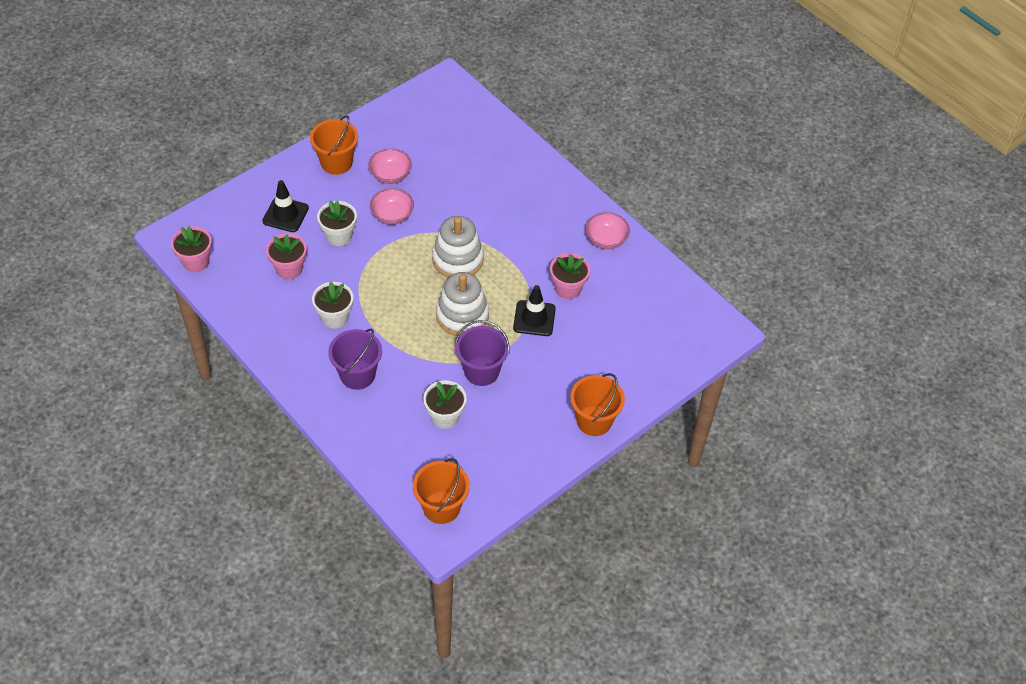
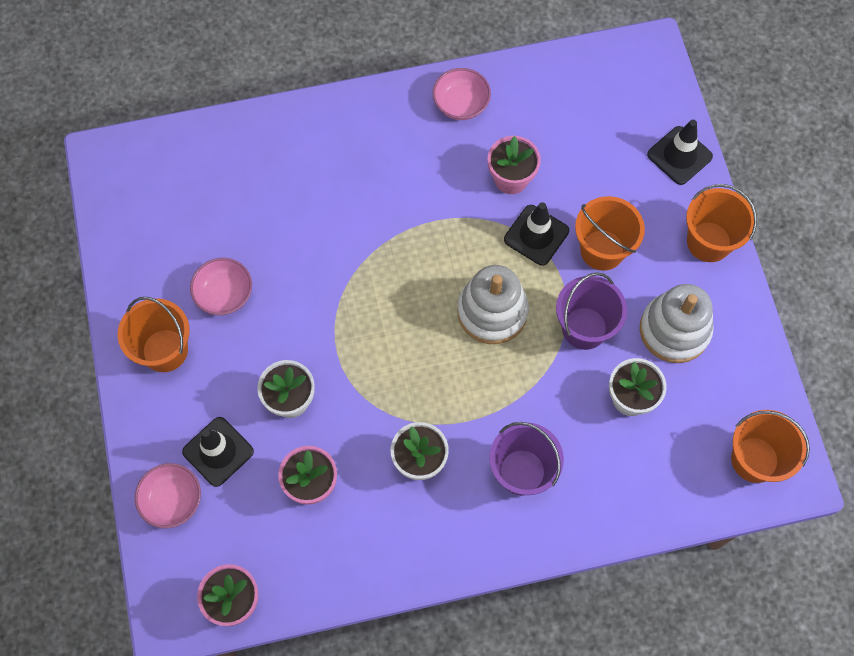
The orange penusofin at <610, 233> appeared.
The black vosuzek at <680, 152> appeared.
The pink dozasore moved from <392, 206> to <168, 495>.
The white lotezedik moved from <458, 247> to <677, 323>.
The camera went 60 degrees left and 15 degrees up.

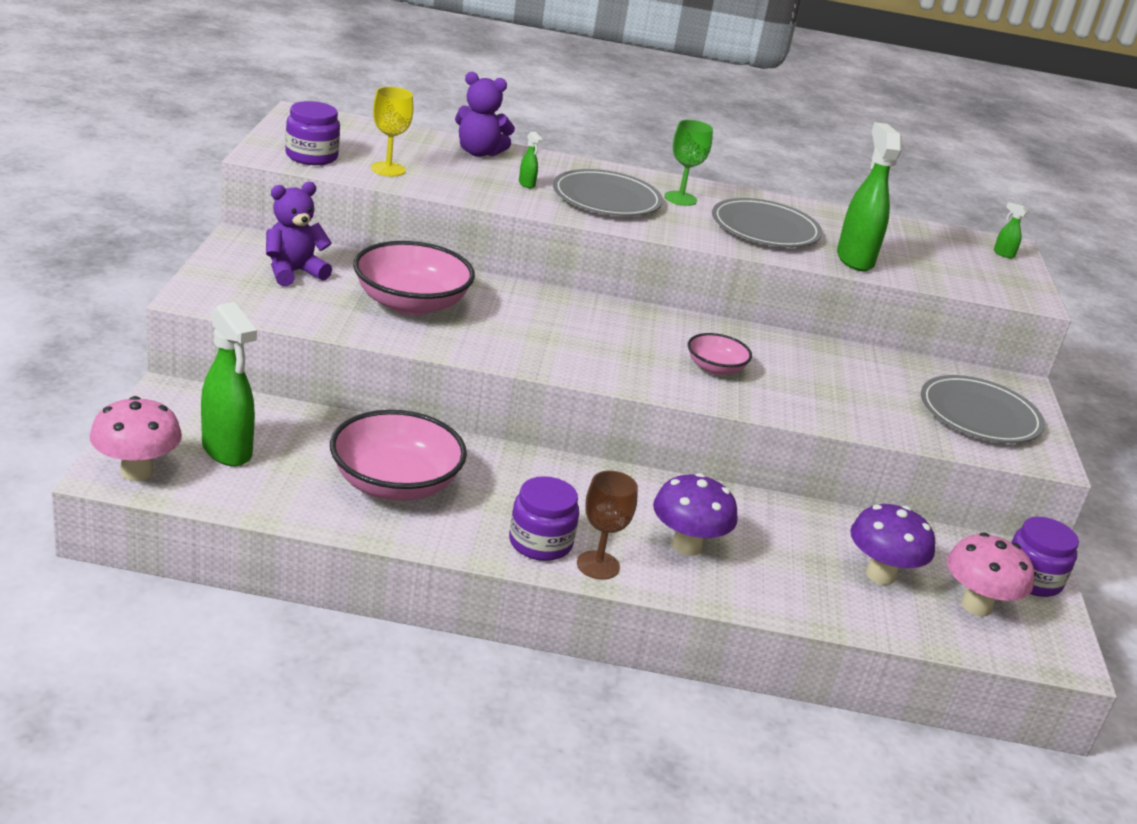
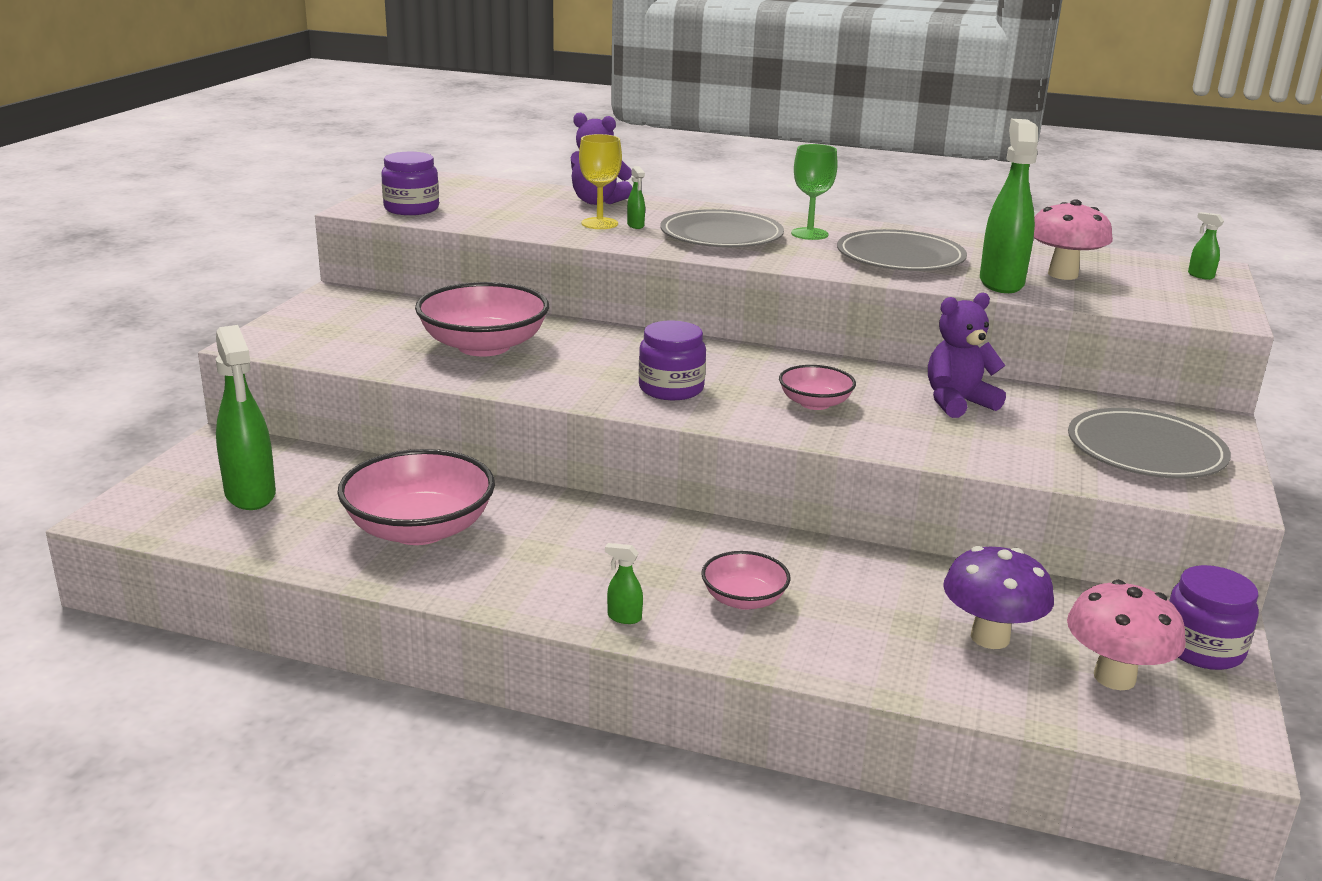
The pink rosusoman moved from <136, 438> to <1073, 239>.
The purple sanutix moved from <299, 234> to <967, 355>.
The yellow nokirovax moved from <392, 132> to <600, 181>.
The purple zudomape moved from <544, 518> to <672, 360>.
The brown nokirovax at <607, 525> was replaced by the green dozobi at <624, 583>.
The purple rosusoman at <695, 514> was replaced by the pink dozasore at <745, 580>.
The camera went 15 degrees right and 5 degrees down.

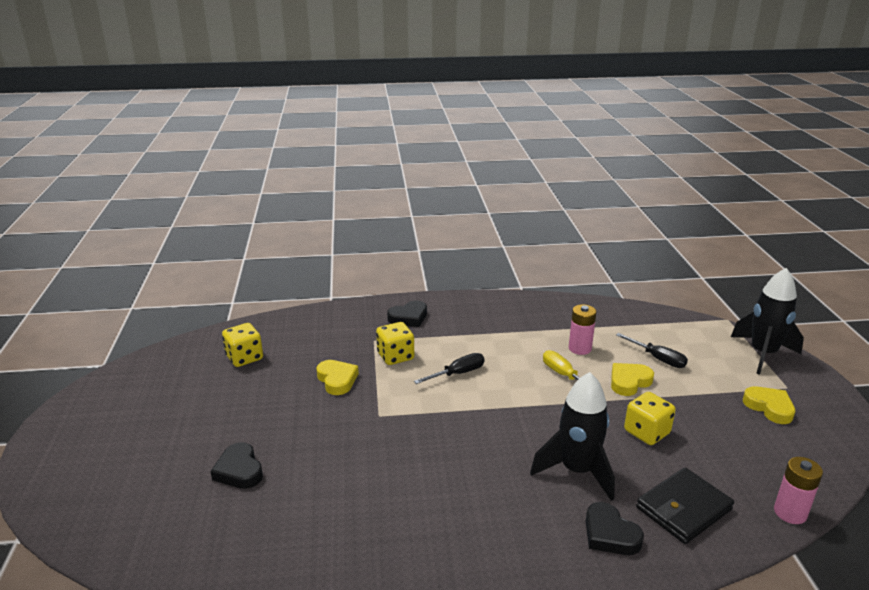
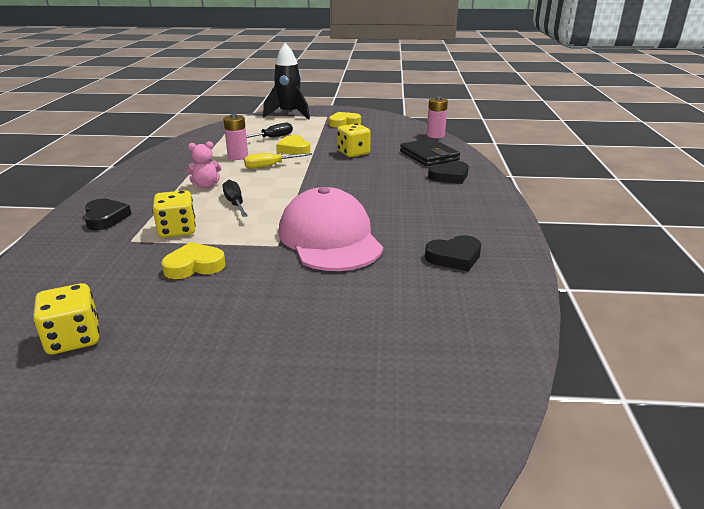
The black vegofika at <572, 436> disappeared.
The pink sanutix at <204, 164> appeared.
The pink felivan at <330, 229> appeared.
The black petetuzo moved from <236, 465> to <453, 253>.
The camera went 80 degrees left and 0 degrees up.

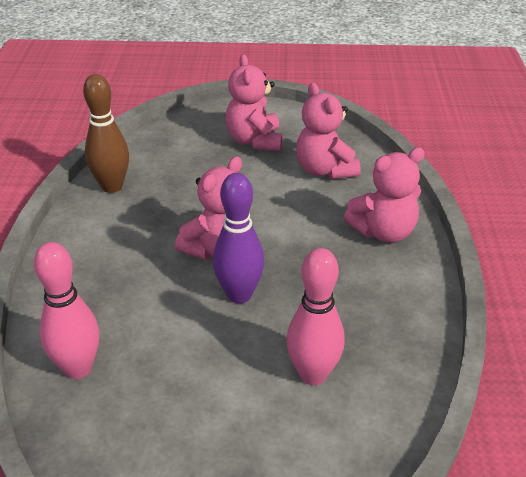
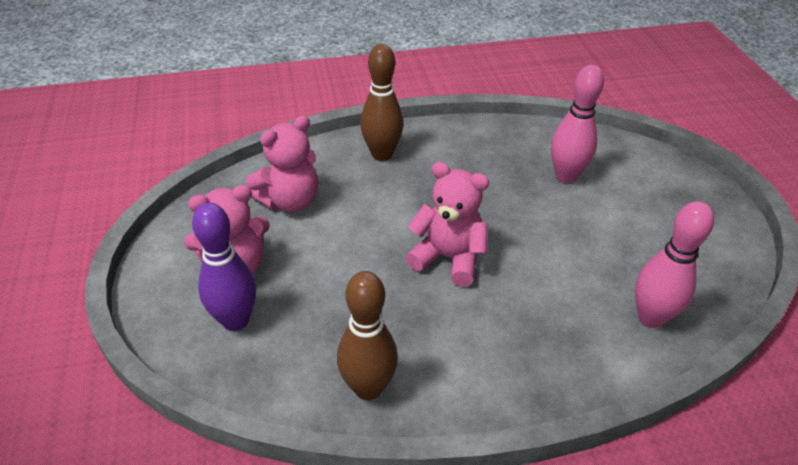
The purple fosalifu moved from <239, 238> to <224, 267>.
The pink sanutix at <384, 195> was replaced by the brown fosalifu at <381, 102>.
The camera went 105 degrees left and 5 degrees up.

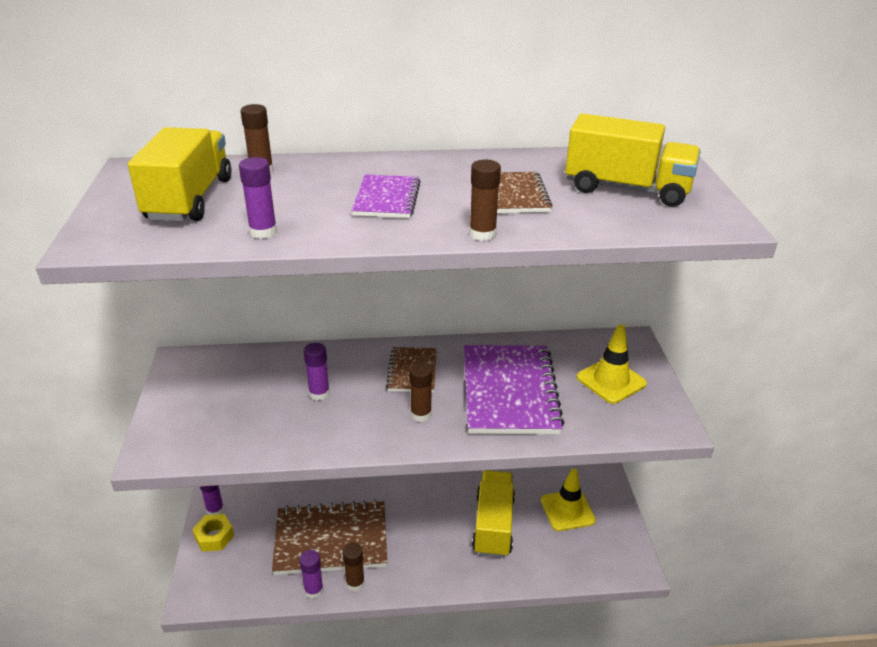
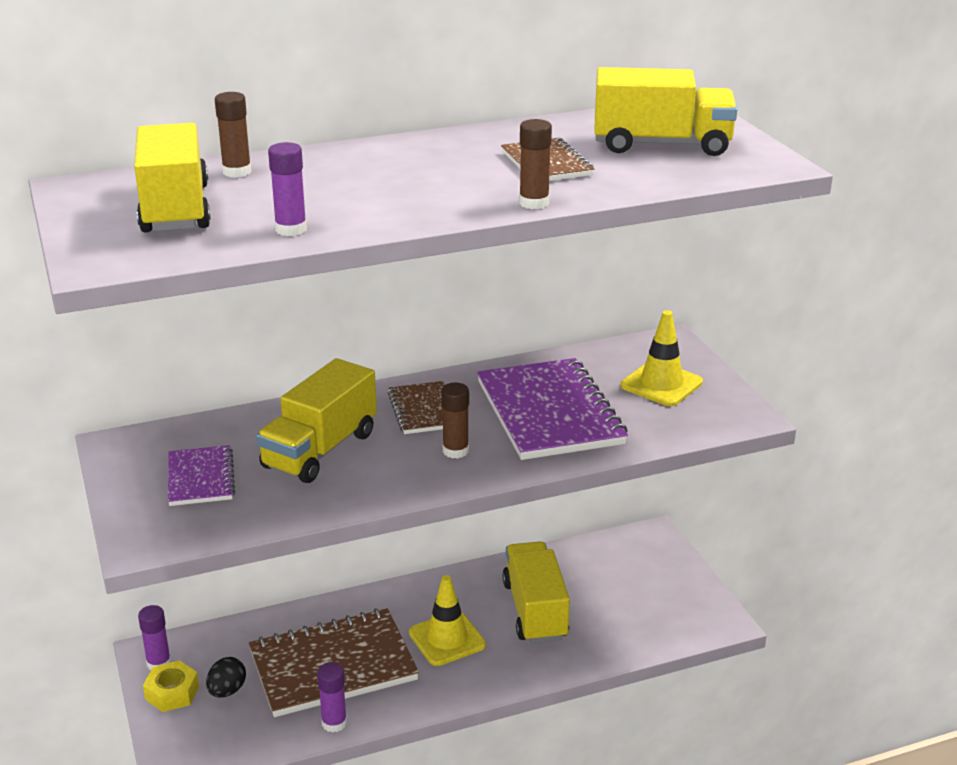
The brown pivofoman at <353, 567> disappeared.
The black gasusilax at <226, 677> appeared.
The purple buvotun moved from <386, 196> to <201, 475>.
The yellow vosuzek moved from <568, 499> to <447, 620>.
The purple pivofoman at <317, 372> was replaced by the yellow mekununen at <316, 420>.
The camera went 15 degrees left and 5 degrees down.

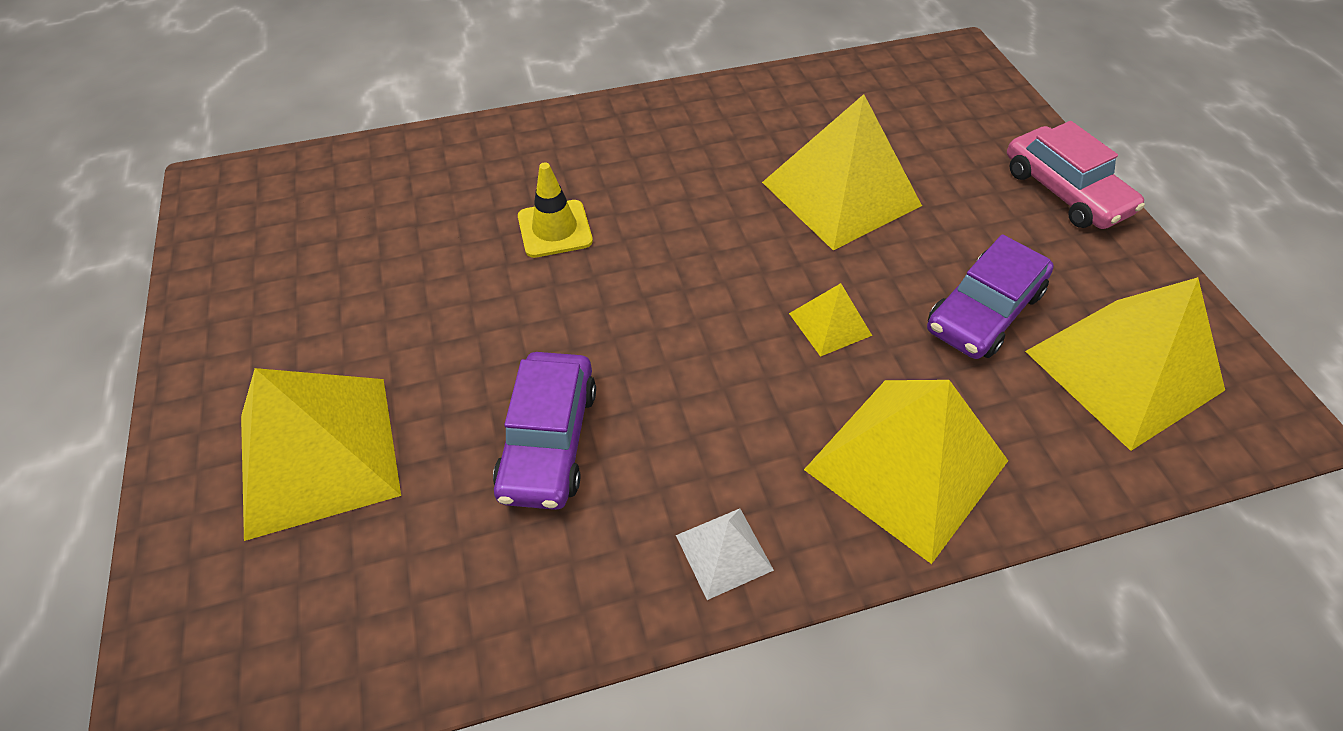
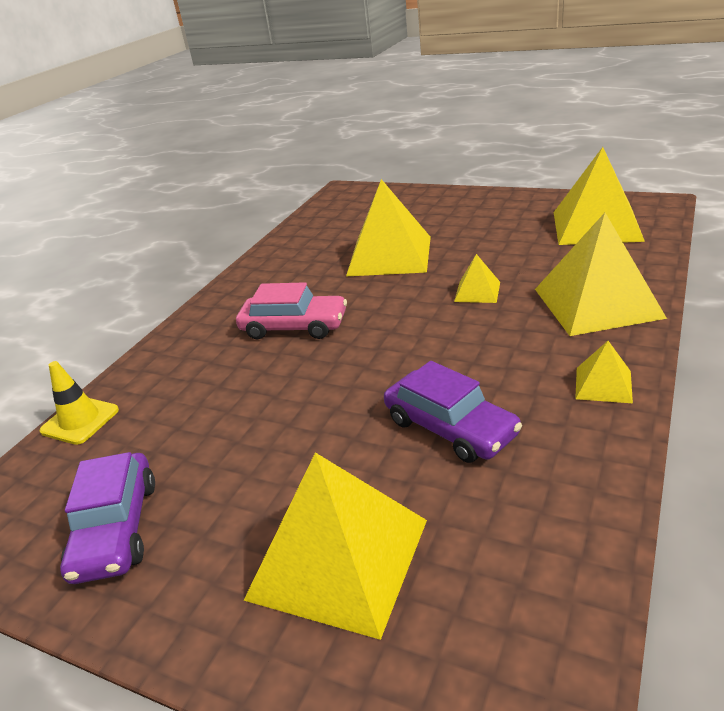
The yellow vosuzek moved from <555, 210> to <79, 403>.
The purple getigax moved from <990, 296> to <107, 518>.
The pink getigax moved from <1076, 175> to <291, 310>.
The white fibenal at <725, 554> became the yellow fibenal at <604, 372>.
The camera went 45 degrees left and 20 degrees down.

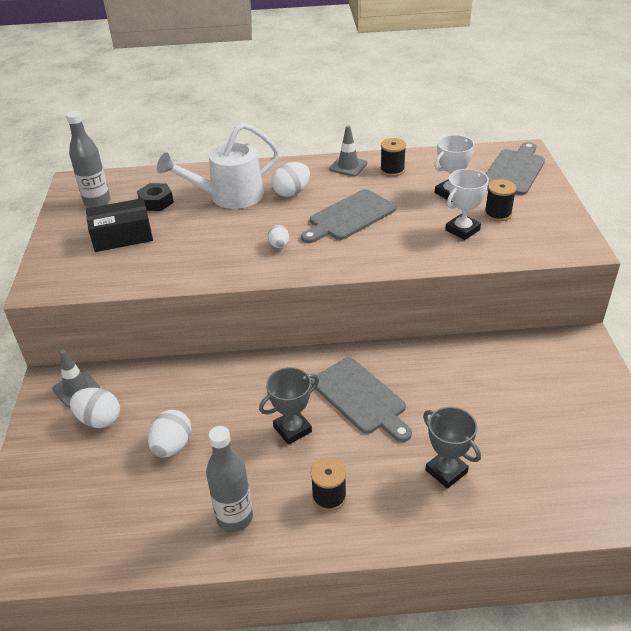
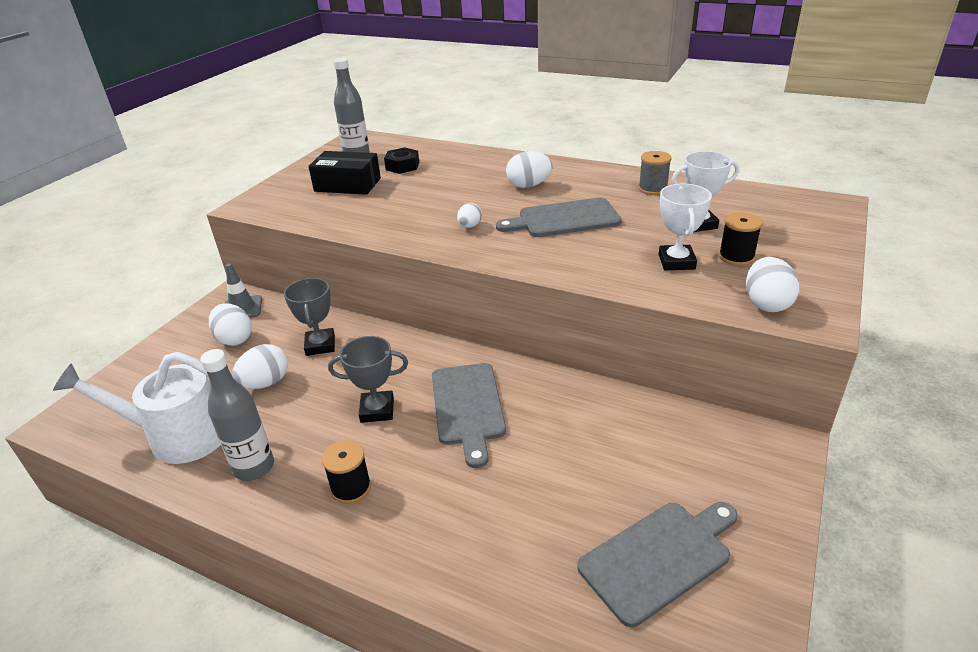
The grey vosuzek at <348, 151> disappeared.
The white gasusilax at <772, 284> appeared.
The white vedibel moved from <218, 165> to <137, 408>.
The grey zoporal moved from <452, 448> to <309, 317>.
The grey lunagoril moved from <515, 168> to <657, 564>.
The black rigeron at <393, 157> became the grey rigeron at <655, 173>.
The white zoporal at <467, 204> turned 75 degrees counterclockwise.
The camera went 30 degrees right and 5 degrees down.

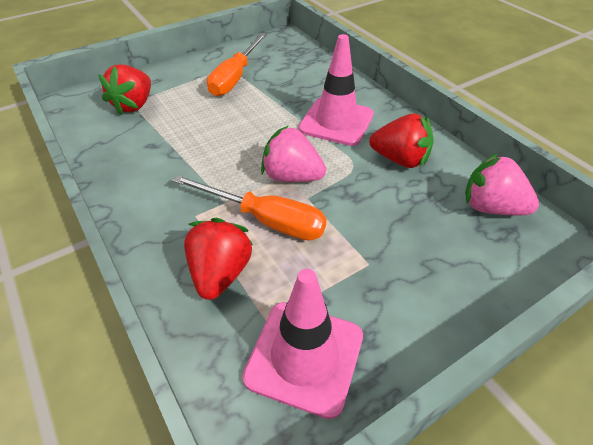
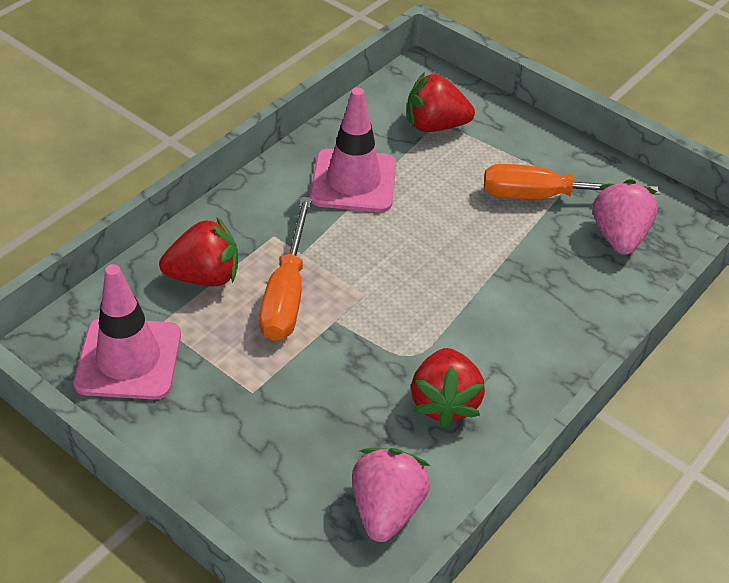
The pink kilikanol moved from <293, 153> to <625, 217>.
The pink vosuzek moved from <336, 90> to <353, 149>.
The camera went 70 degrees right and 0 degrees up.

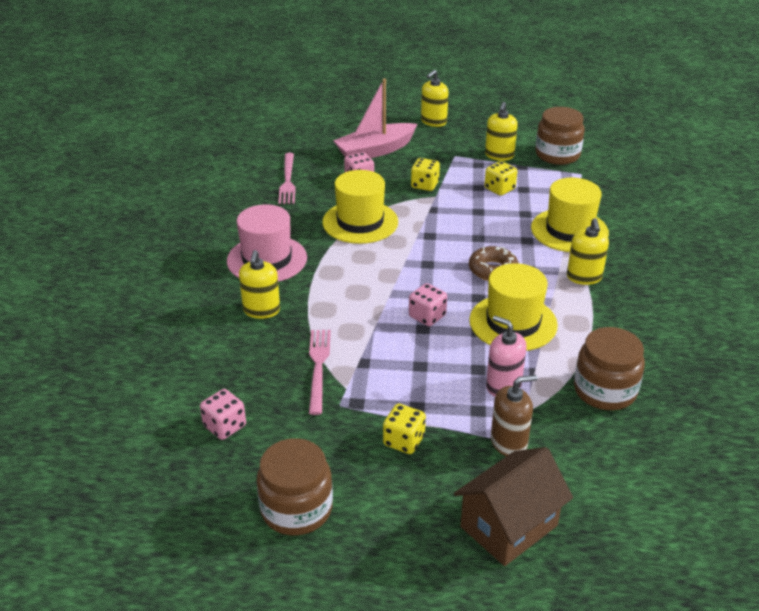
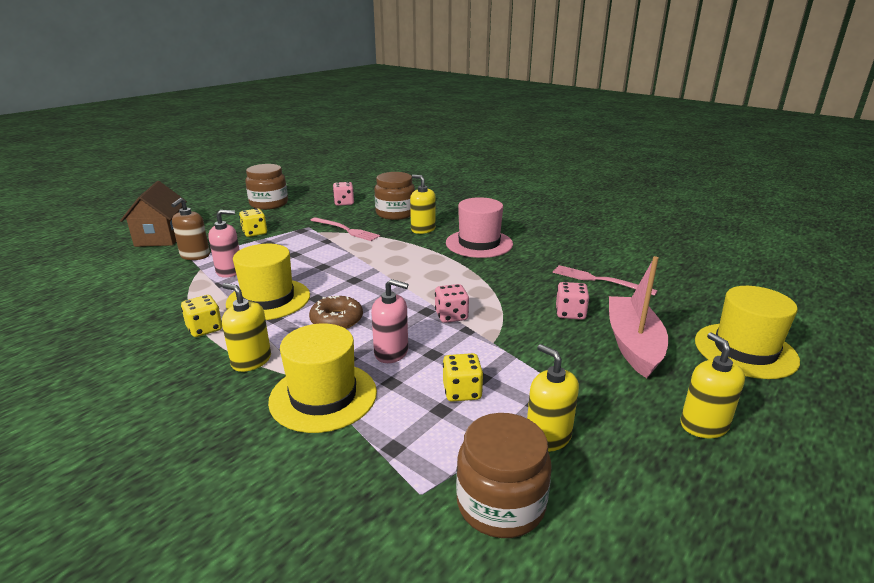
The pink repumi at <389, 321> appeared.
The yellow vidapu moved from <360, 207> to <747, 332>.
The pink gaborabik moved from <428, 304> to <452, 303>.
The yellow gaborabik moved from <425, 174> to <201, 316>.
The brown zudomape moved from <609, 368> to <394, 196>.
The camera went 125 degrees right and 10 degrees down.

